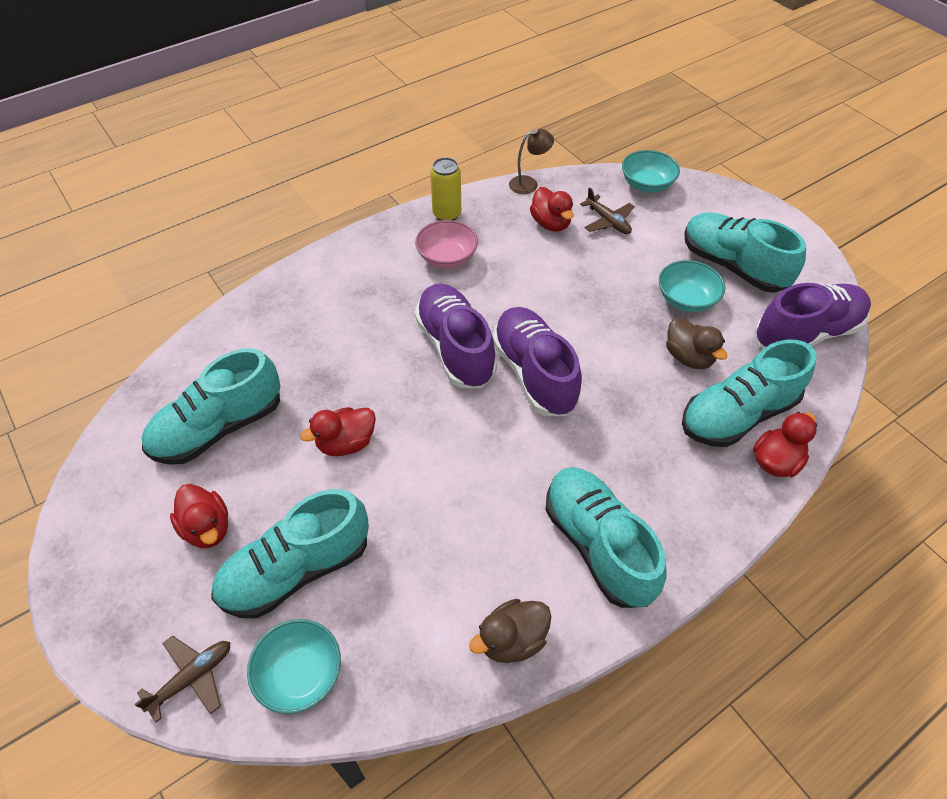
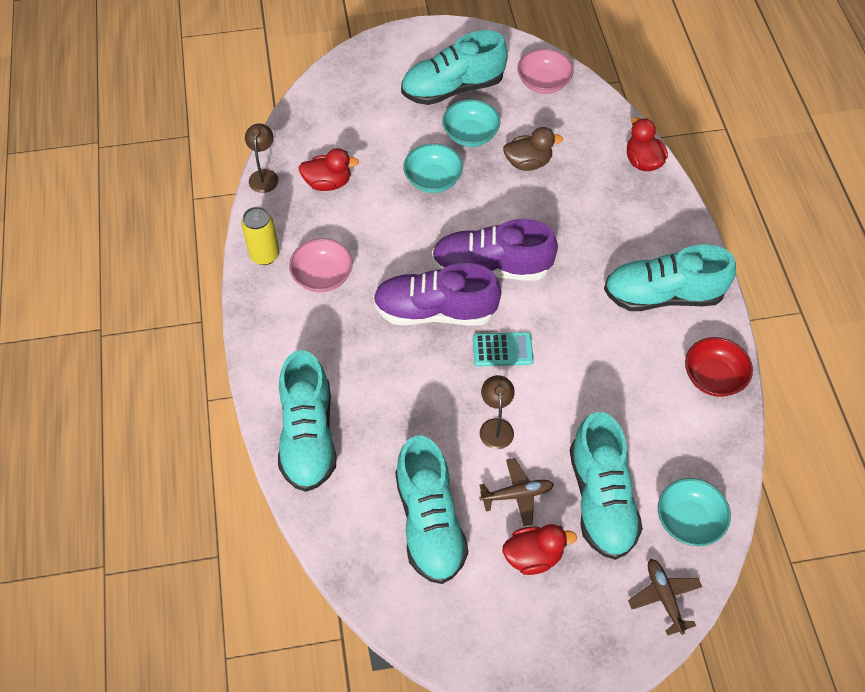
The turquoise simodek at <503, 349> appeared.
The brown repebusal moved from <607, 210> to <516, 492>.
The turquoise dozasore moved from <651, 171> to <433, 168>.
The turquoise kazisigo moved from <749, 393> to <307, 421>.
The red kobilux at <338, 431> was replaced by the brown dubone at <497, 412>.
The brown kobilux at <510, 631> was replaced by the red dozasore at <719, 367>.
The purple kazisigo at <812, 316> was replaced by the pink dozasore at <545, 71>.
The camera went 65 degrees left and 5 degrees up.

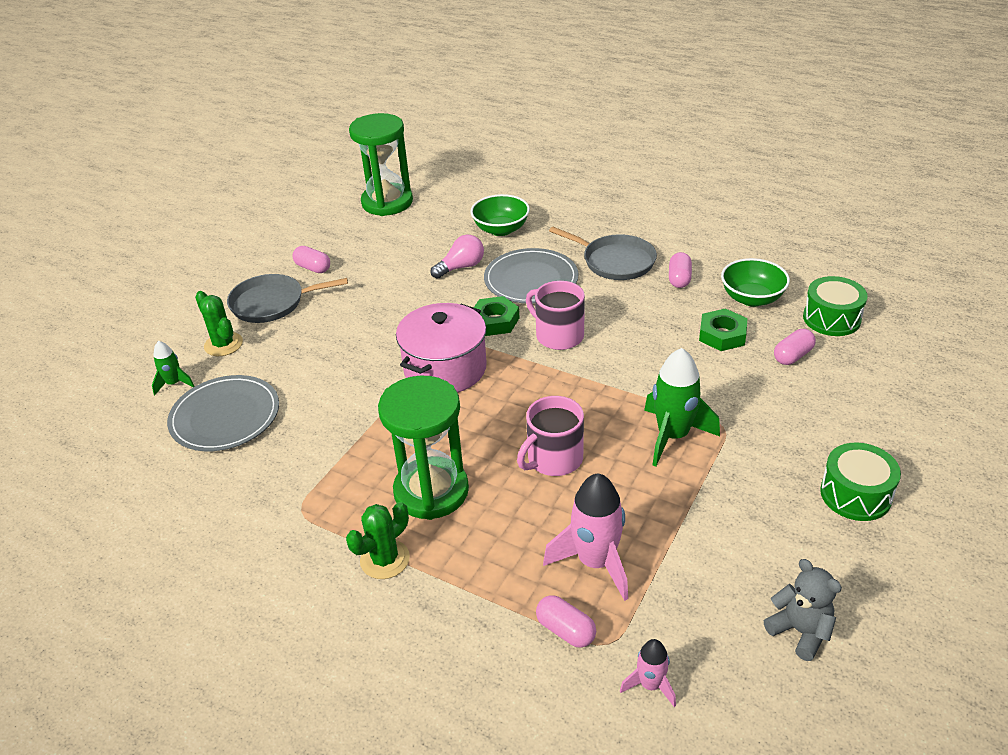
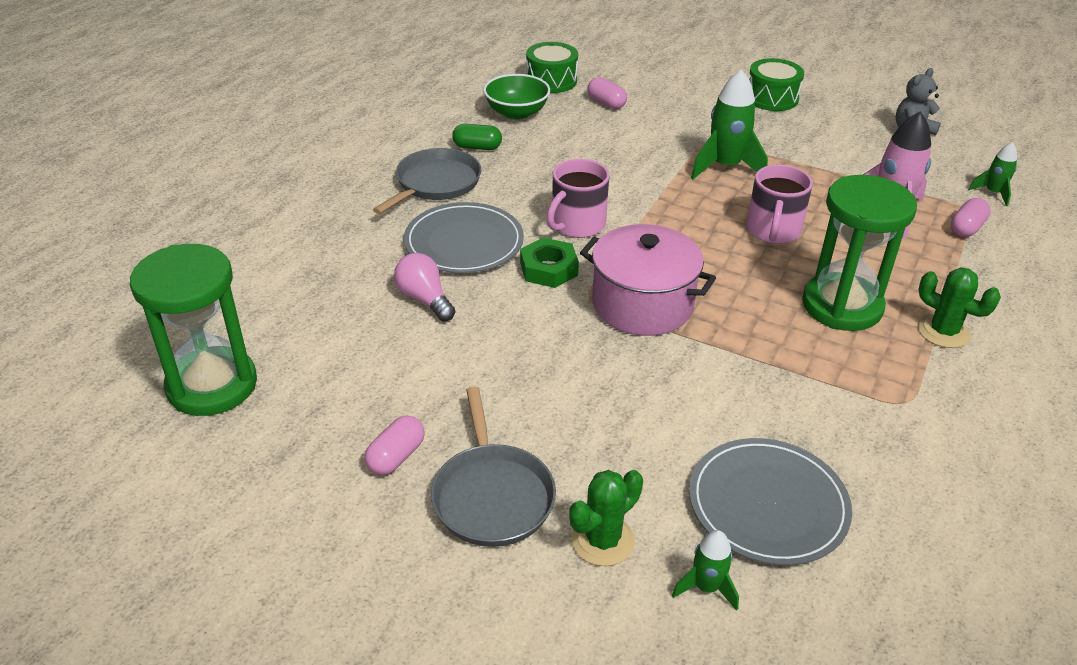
The green dozasore at <500, 215> disappeared.
The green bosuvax at <723, 329> disappeared.
The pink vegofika at <648, 673> became the green vegofika at <993, 174>.
The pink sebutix at <680, 270> became the green sebutix at <477, 137>.
The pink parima at <550, 436> turned 60 degrees clockwise.
The camera went 95 degrees left and 0 degrees up.

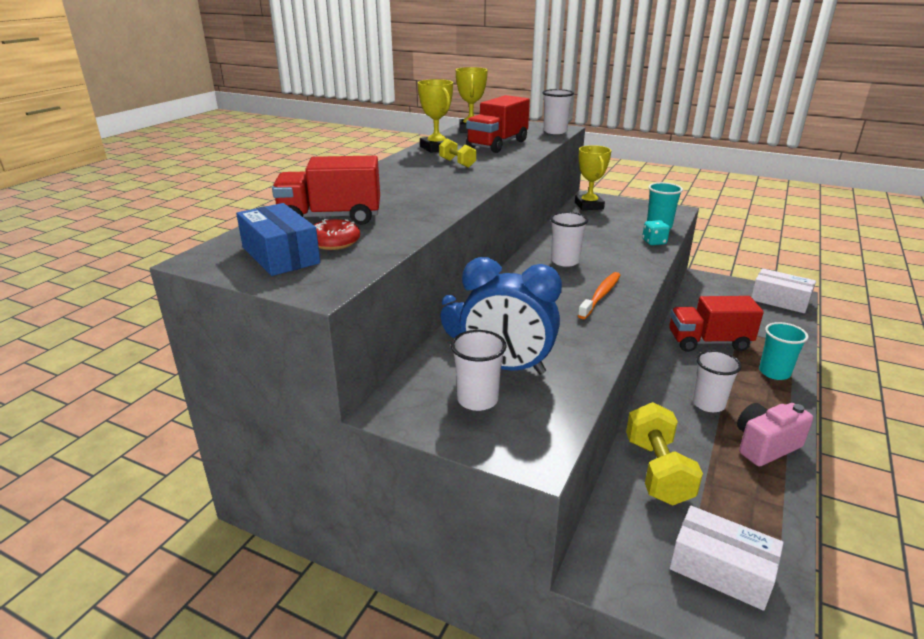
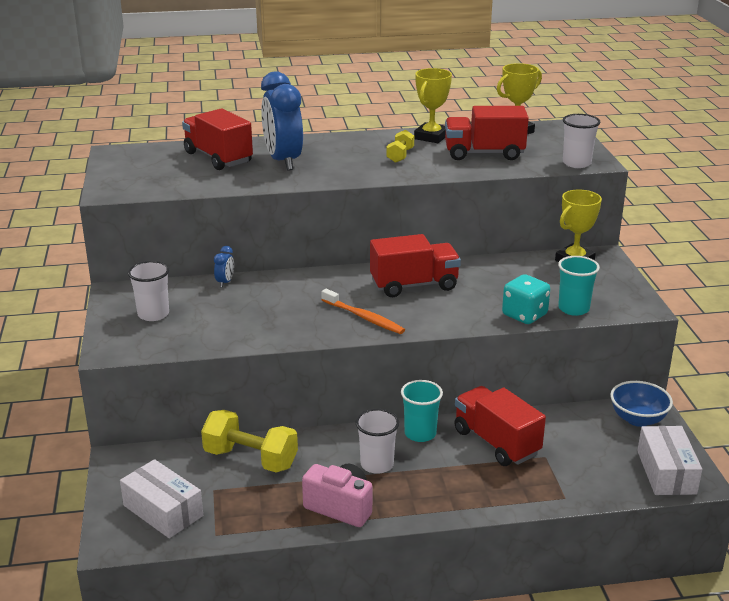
The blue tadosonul at <278, 239> disappeared.
The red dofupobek at <337, 234> disappeared.
The blue dozasore at <641, 404> appeared.
The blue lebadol moved from <511, 316> to <282, 121>.
The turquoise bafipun moved from <784, 351> to <422, 411>.
The white bafipun at <569, 239> was replaced by the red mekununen at <415, 265>.
The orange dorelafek at <599, 295> turned 45 degrees clockwise.
The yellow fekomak at <664, 453> turned 60 degrees clockwise.
The white tadosonul at <726, 558> turned 45 degrees counterclockwise.
The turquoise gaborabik at <656, 232> changed to 1.53 times the size.
The camera went 55 degrees right and 0 degrees up.

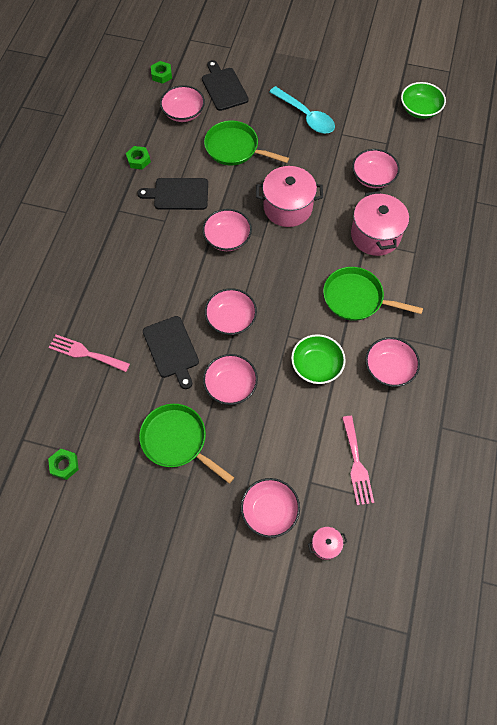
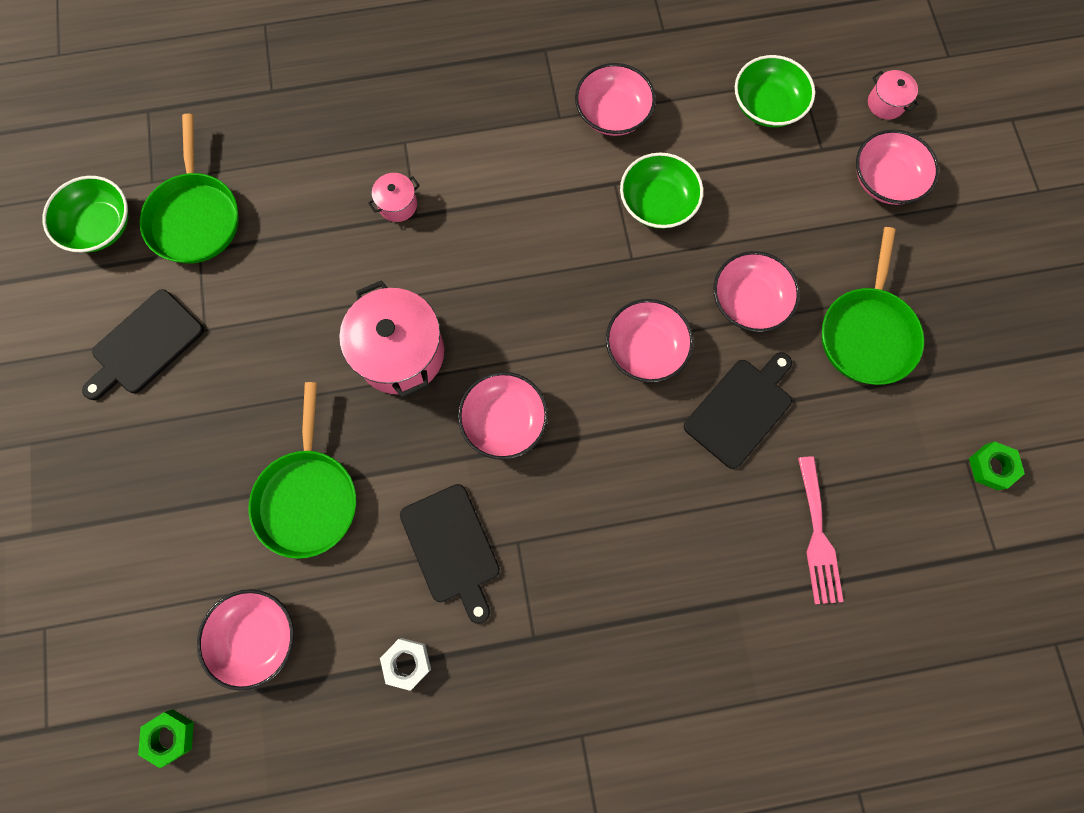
The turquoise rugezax at <302, 110> disappeared.
The pink dozasore at <376, 168> disappeared.
The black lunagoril moved from <225, 85> to <143, 344>.
The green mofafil moved from <373, 294> to <189, 188>.
The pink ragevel at <358, 460> was replaced by the green dozasore at <775, 91>.
The green bosuvax at <138, 158> became the white bosuvax at <405, 664>.
The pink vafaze at <380, 223> changed to 0.47 times the size.
The camera went 115 degrees left and 10 degrees up.

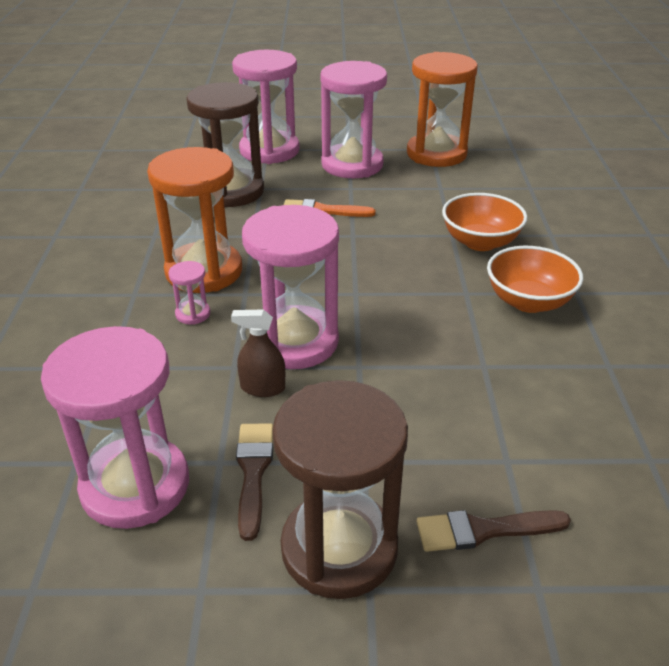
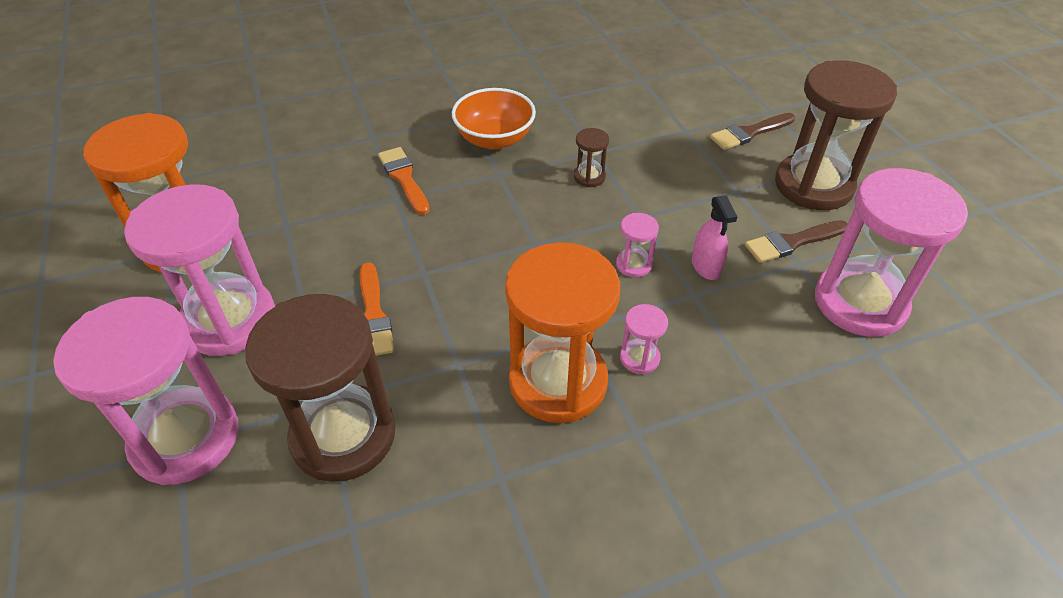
The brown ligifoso at <591, 157> appeared.
The orange dozasore at <484, 222> was replaced by the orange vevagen at <404, 181>.
The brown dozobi at <258, 353> became the pink dozobi at <714, 237>.
The brown vevagen at <494, 531> turned 90 degrees clockwise.
The pink ligifoso at <290, 287> changed to 0.42 times the size.
The camera went 110 degrees left and 10 degrees up.

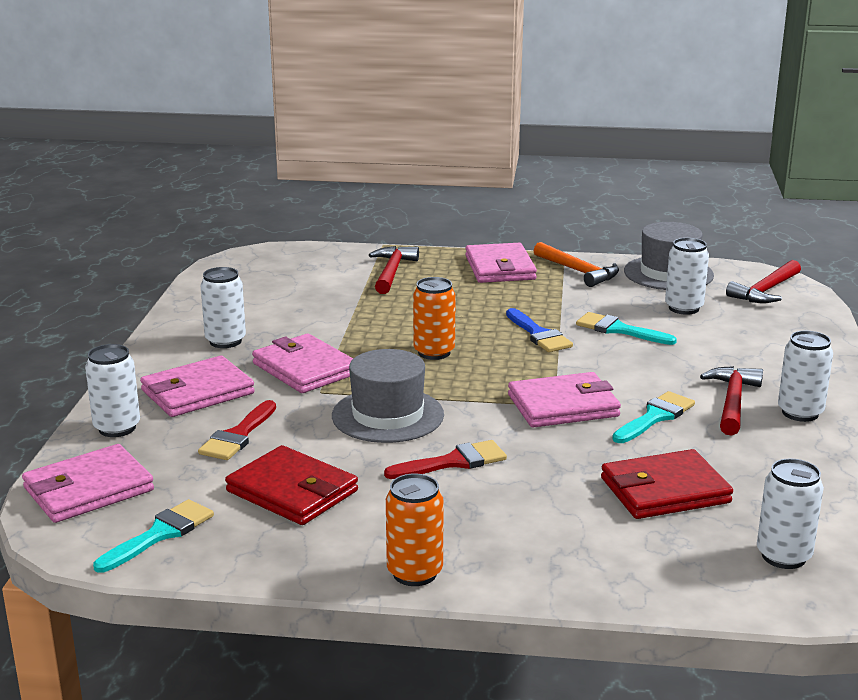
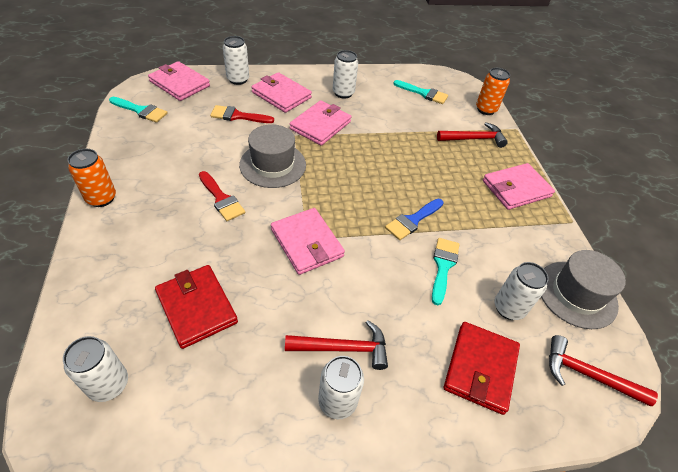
The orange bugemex at <576, 264> disappeared.
The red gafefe moved from <291, 485> to <482, 368>.
The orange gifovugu moved from <434, 318> to <493, 91>.
The turquoise vevagen moved from <653, 417> to <420, 92>.
The camera went 70 degrees right and 25 degrees up.

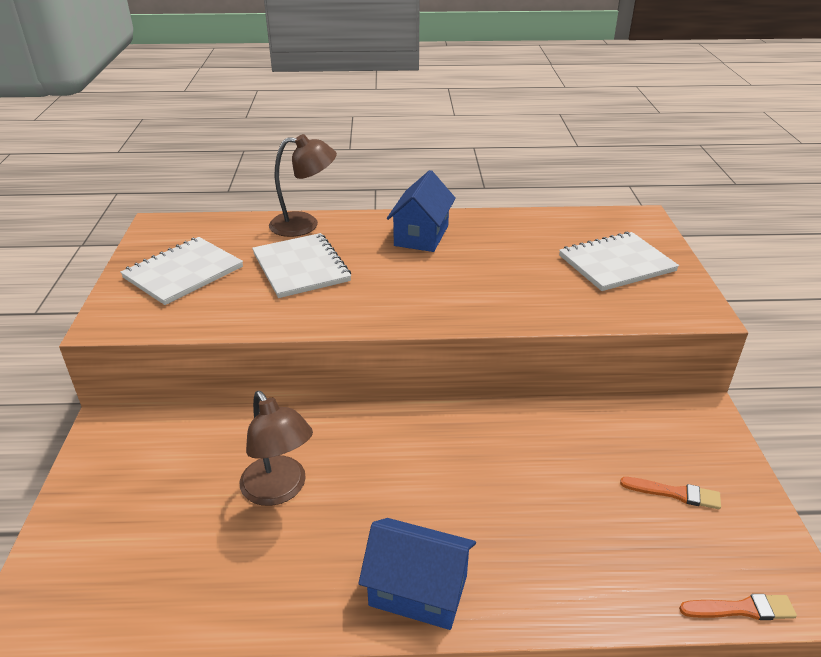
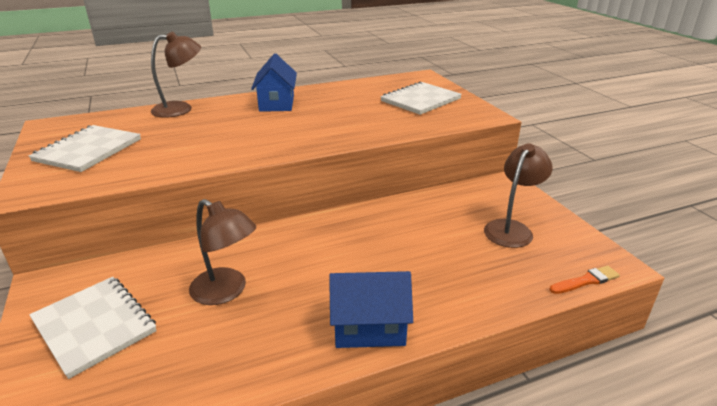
The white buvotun moved from <301, 265> to <93, 328>.
The orange vevagen at <670, 493> was replaced by the brown dubone at <518, 195>.
The camera went 20 degrees left and 5 degrees down.

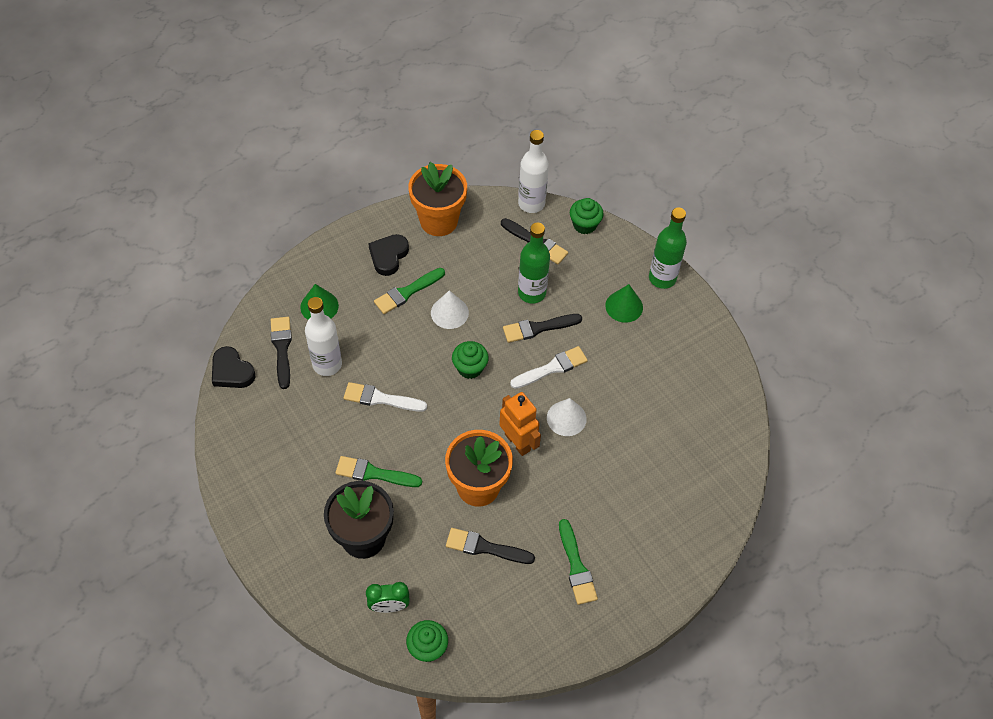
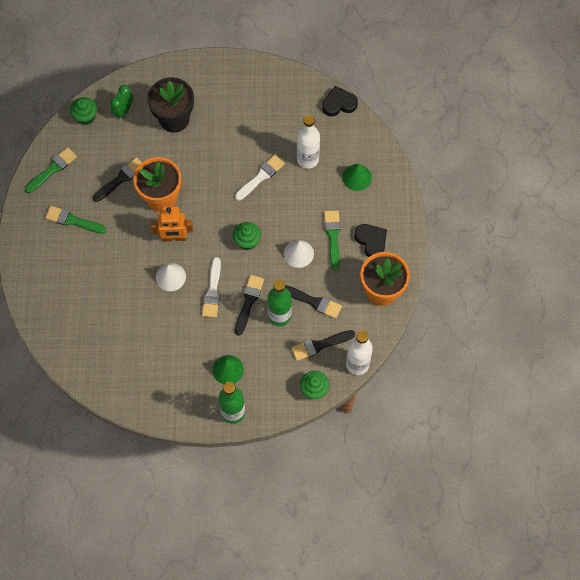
The black vevagen moved from <281, 353> to <313, 302>.
The green vevagen moved from <378, 471> to <51, 170>.
The camera went 125 degrees right and 10 degrees up.

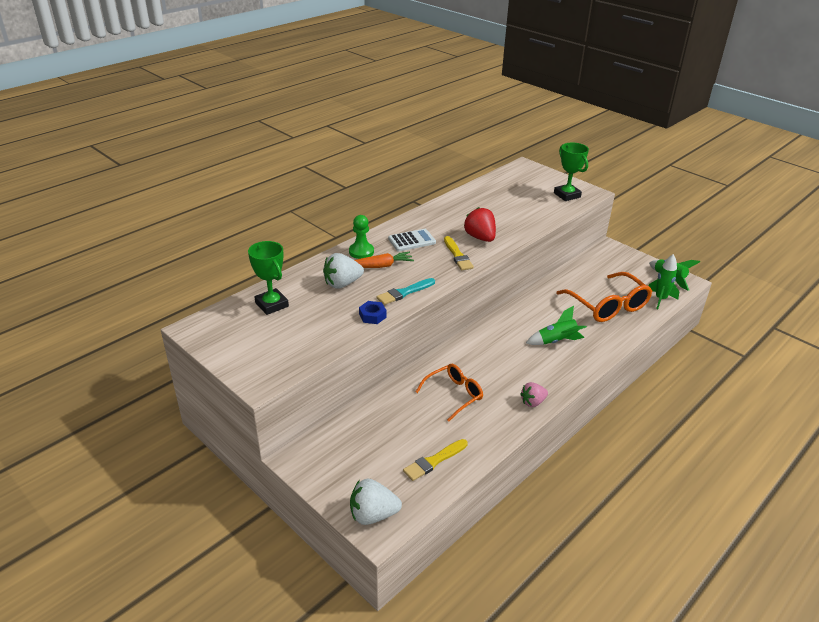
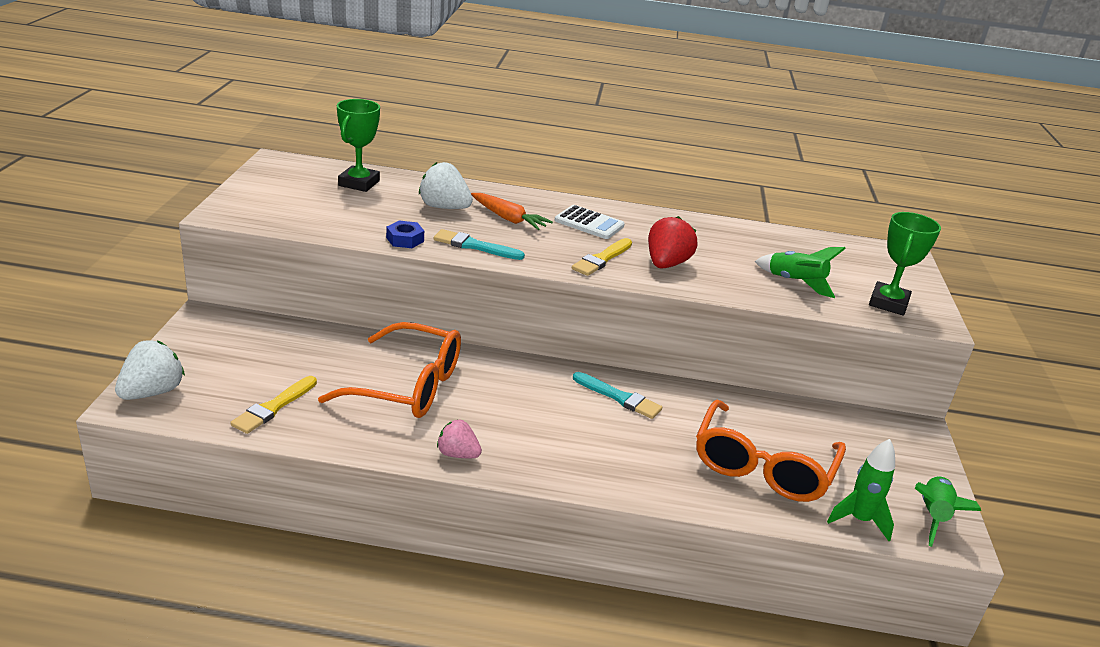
The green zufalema at <361, 237> disappeared.
The turquoise vevagen at <617, 395> appeared.
The green vegofika moved from <556, 325> to <800, 272>.
The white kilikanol at <376, 502> turned 75 degrees clockwise.
The yellow vevagen at <435, 460> turned 75 degrees counterclockwise.
The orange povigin at <449, 393> changed to 1.59 times the size.
The camera went 50 degrees right and 5 degrees down.

